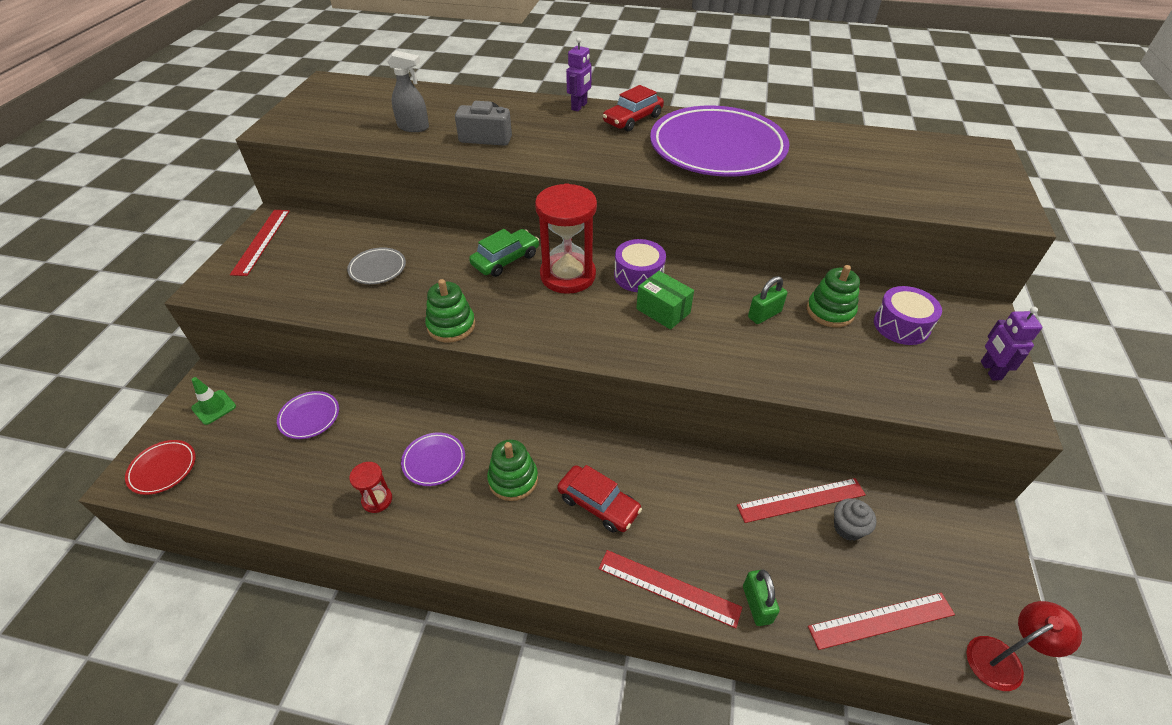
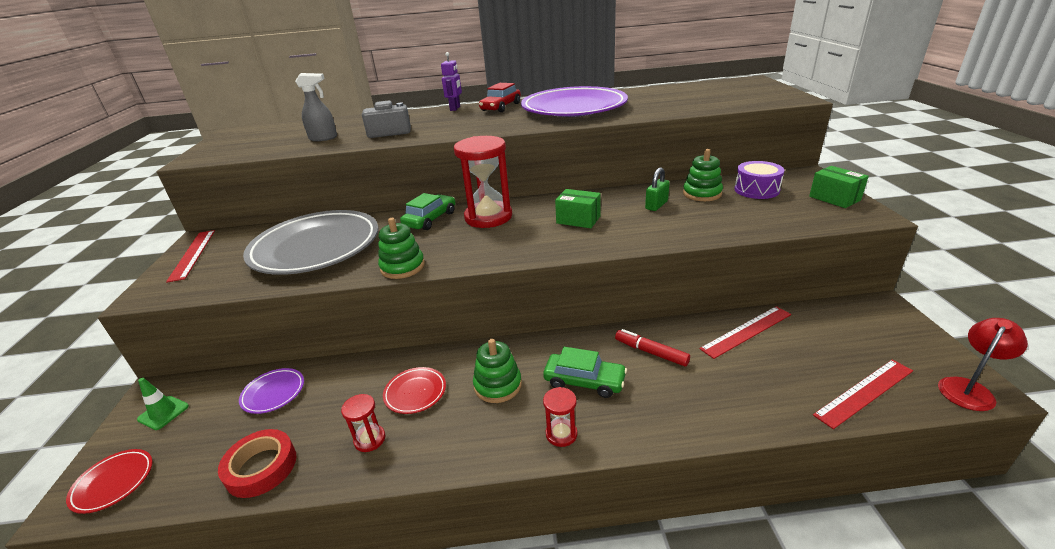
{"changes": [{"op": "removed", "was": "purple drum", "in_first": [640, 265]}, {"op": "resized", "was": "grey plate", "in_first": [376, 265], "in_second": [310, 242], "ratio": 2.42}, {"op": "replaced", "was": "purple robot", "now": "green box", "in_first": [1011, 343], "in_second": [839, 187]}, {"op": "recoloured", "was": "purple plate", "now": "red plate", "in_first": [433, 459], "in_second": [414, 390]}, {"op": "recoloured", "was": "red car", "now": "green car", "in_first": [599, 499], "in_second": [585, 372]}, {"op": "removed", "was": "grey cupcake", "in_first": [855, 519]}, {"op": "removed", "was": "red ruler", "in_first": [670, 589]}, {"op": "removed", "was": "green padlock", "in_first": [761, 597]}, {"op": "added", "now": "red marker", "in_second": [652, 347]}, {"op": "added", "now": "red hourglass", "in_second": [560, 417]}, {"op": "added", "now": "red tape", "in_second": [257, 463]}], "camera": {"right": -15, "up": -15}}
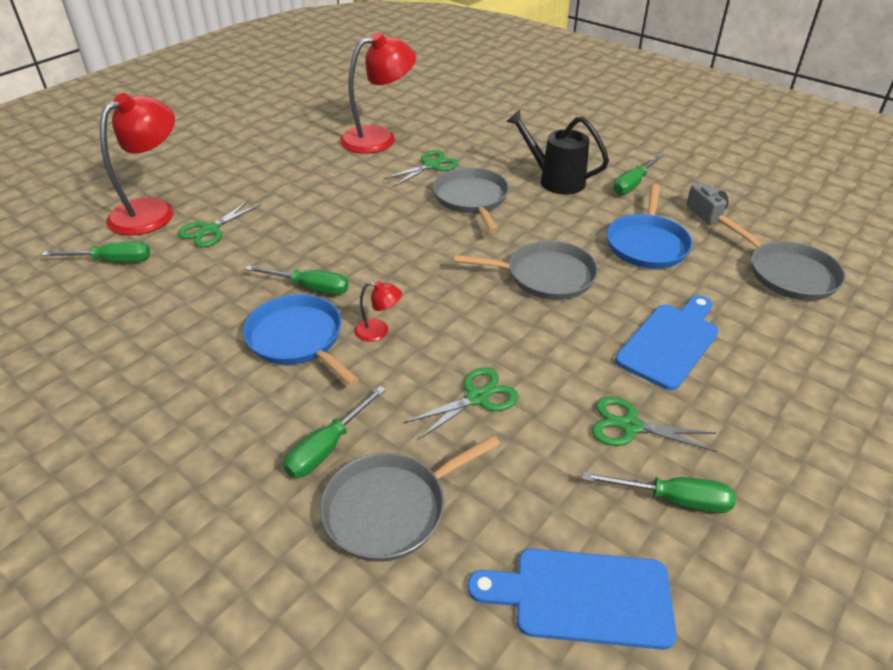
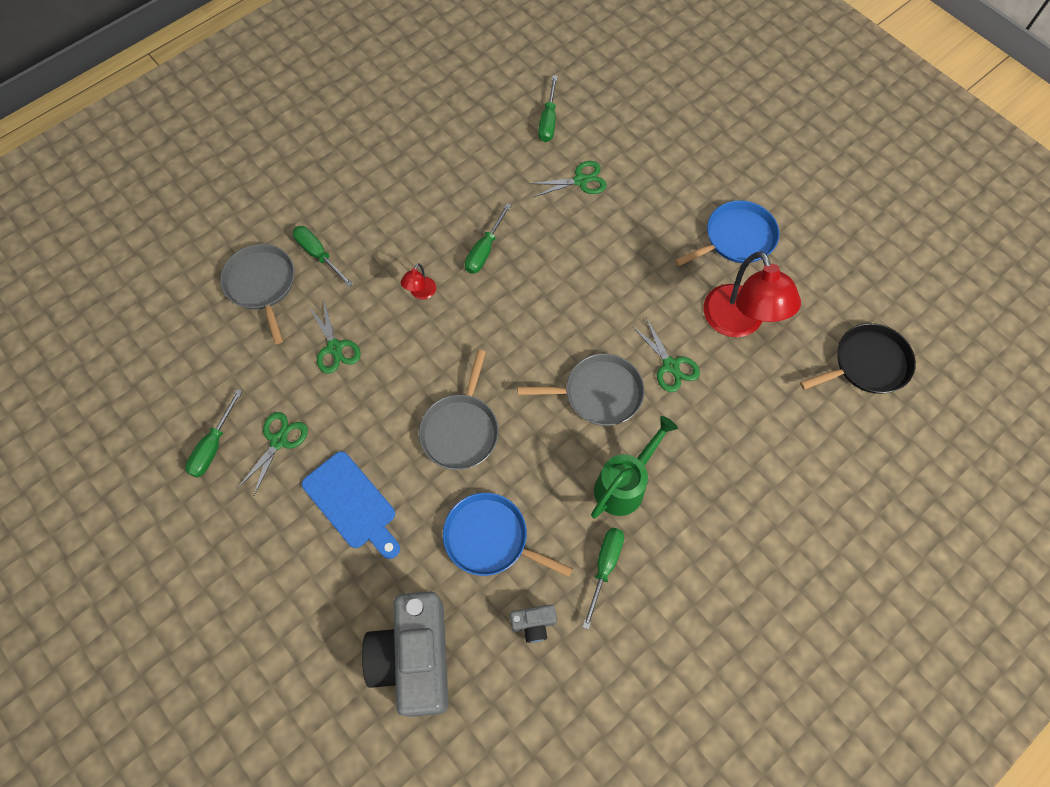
{"changes": [{"op": "removed", "was": "red lamp", "in_first": [137, 164]}, {"op": "recoloured", "was": "black watering can", "now": "green watering can", "in_first": [557, 152], "in_second": [634, 467]}, {"op": "turned", "was": "green screwdriver", "in_first": [638, 174], "in_second": [603, 578], "clockwise": 60}, {"op": "turned", "was": "green scissors", "in_first": [219, 223], "in_second": [568, 179], "clockwise": 120}, {"op": "replaced", "was": "grey pan", "now": "grey camera", "in_first": [781, 258], "in_second": [405, 654]}, {"op": "moved", "was": "blue pan", "in_first": [301, 340], "in_second": [727, 233]}, {"op": "removed", "was": "blue cutting board", "in_first": [572, 599]}, {"op": "added", "now": "black pan", "in_second": [858, 358]}], "camera": {"right": 100, "up": 25}}
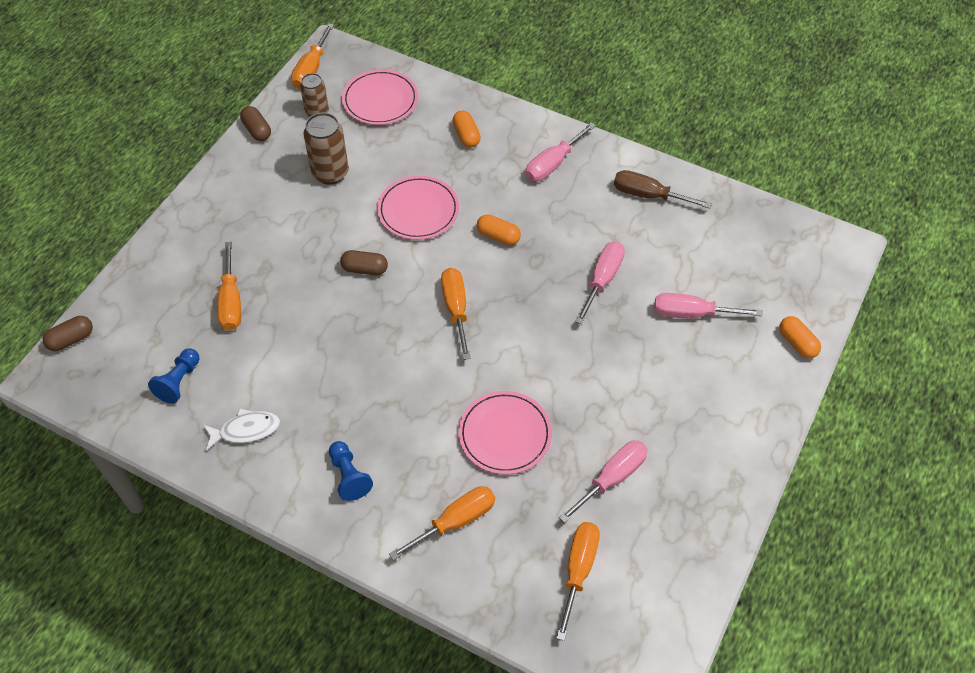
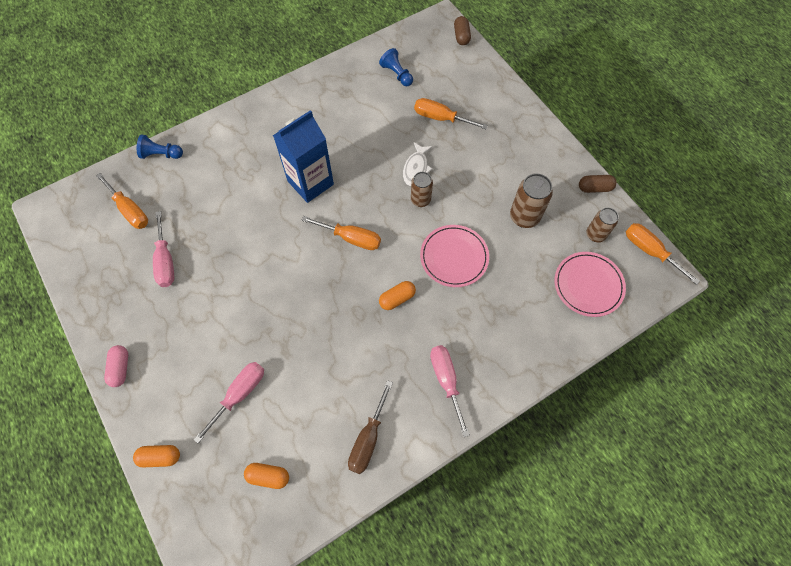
{"changes": [{"op": "moved", "was": "orange capsule", "in_first": [466, 129], "in_second": [266, 476]}, {"op": "turned", "was": "brown screwdriver", "in_first": [663, 189], "in_second": [370, 427], "clockwise": 150}, {"op": "removed", "was": "pink screwdriver", "in_first": [600, 282]}, {"op": "replaced", "was": "brown capsule", "now": "brown can", "in_first": [364, 262], "in_second": [422, 189]}, {"op": "removed", "was": "pink plate", "in_first": [505, 432]}, {"op": "moved", "was": "white fish", "in_first": [241, 429], "in_second": [418, 164]}, {"op": "moved", "was": "blue pawn", "in_first": [351, 471], "in_second": [160, 146]}, {"op": "removed", "was": "orange screwdriver", "in_first": [442, 523]}, {"op": "added", "now": "blue carton", "in_second": [303, 156]}, {"op": "added", "now": "pink capsule", "in_second": [116, 366]}], "camera": {"right": 120, "up": 10}}
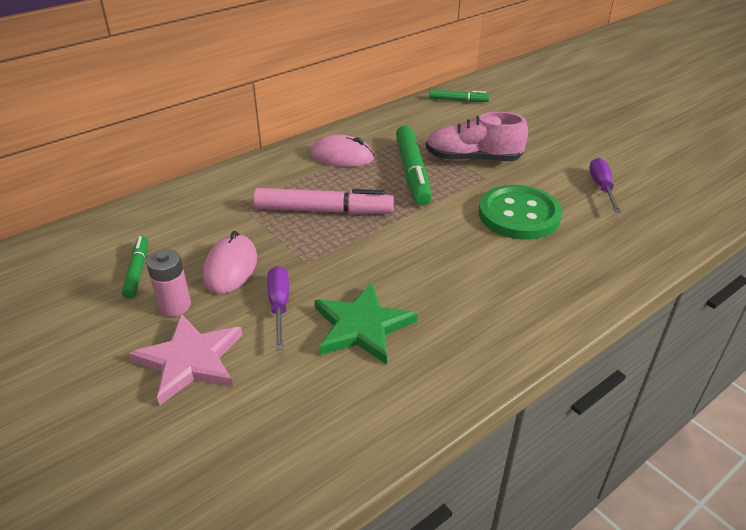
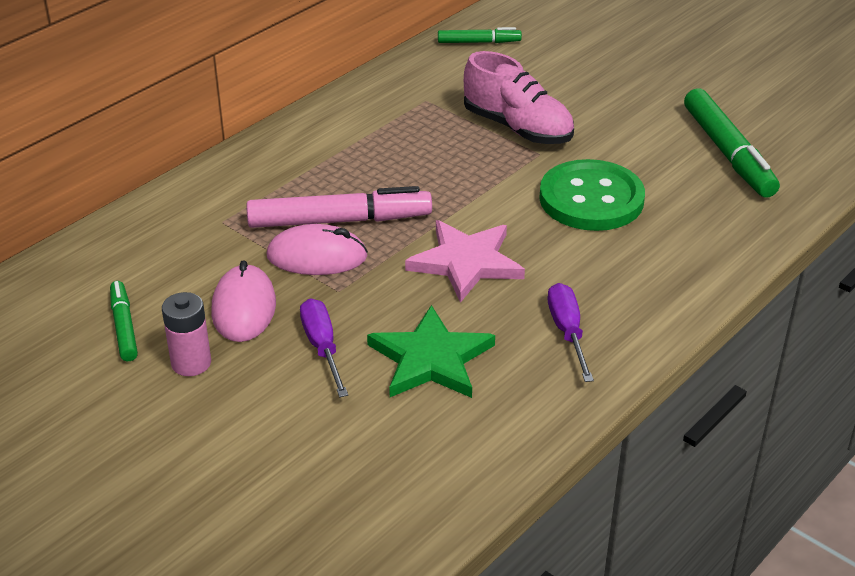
{"changes": [{"op": "turned", "was": "pink shoe", "in_first": [477, 136], "in_second": [519, 97], "clockwise": -135}, {"op": "moved", "was": "green marker", "in_first": [414, 165], "in_second": [732, 143]}, {"op": "moved", "was": "pink mouse", "in_first": [342, 150], "in_second": [317, 249]}, {"op": "moved", "was": "purple screwdriver", "in_first": [605, 185], "in_second": [571, 332]}, {"op": "moved", "was": "pink star", "in_first": [186, 360], "in_second": [465, 261]}], "camera": {"right": -10, "up": 0}}
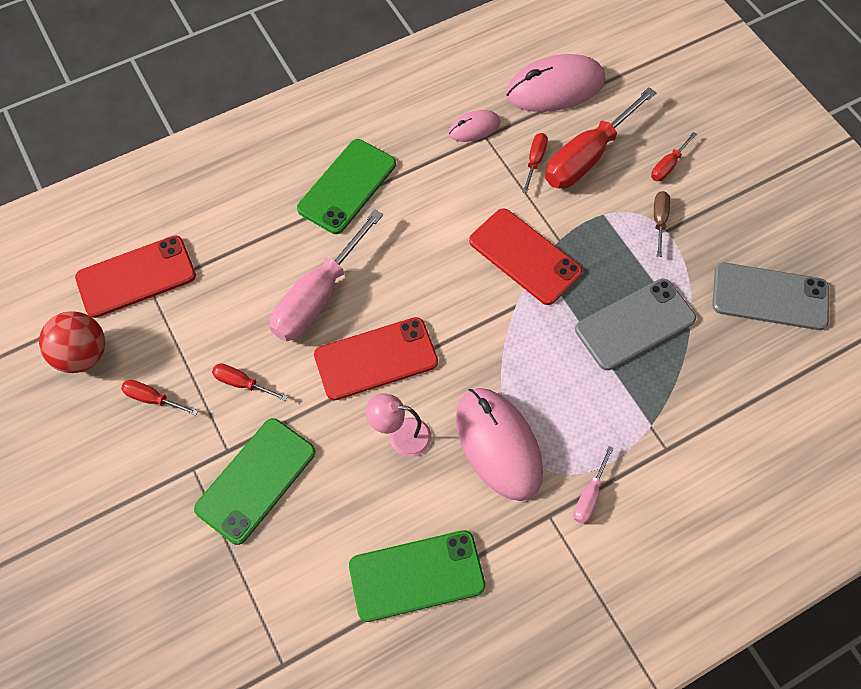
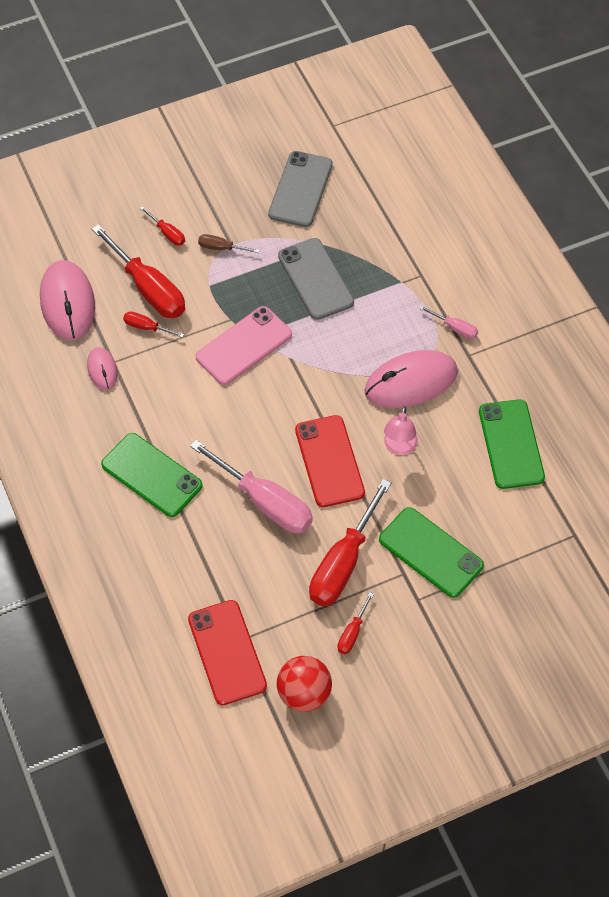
{"changes": [{"op": "recoloured", "was": "red phone", "now": "pink phone", "in_first": [525, 256], "in_second": [243, 345]}, {"op": "resized", "was": "red screwdriver", "in_first": [250, 382], "in_second": [350, 542], "ratio": 2.18}], "camera": {"right": -85, "up": -5}}
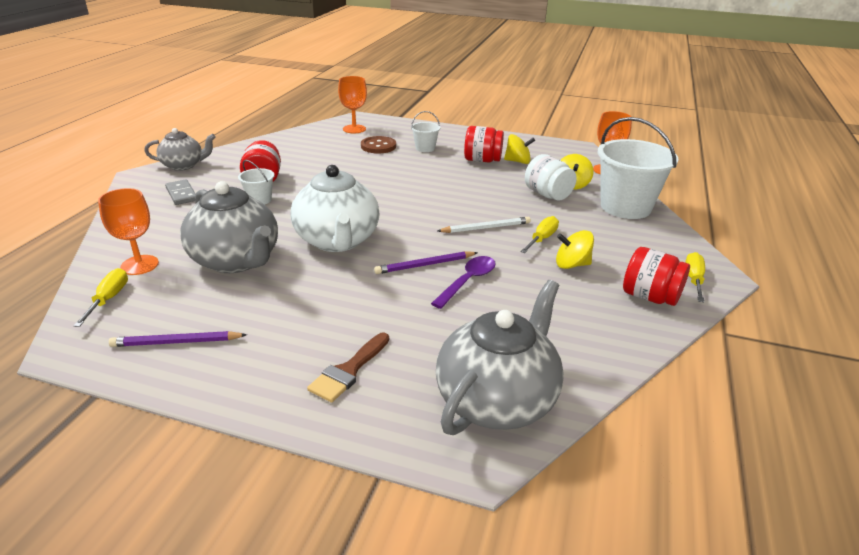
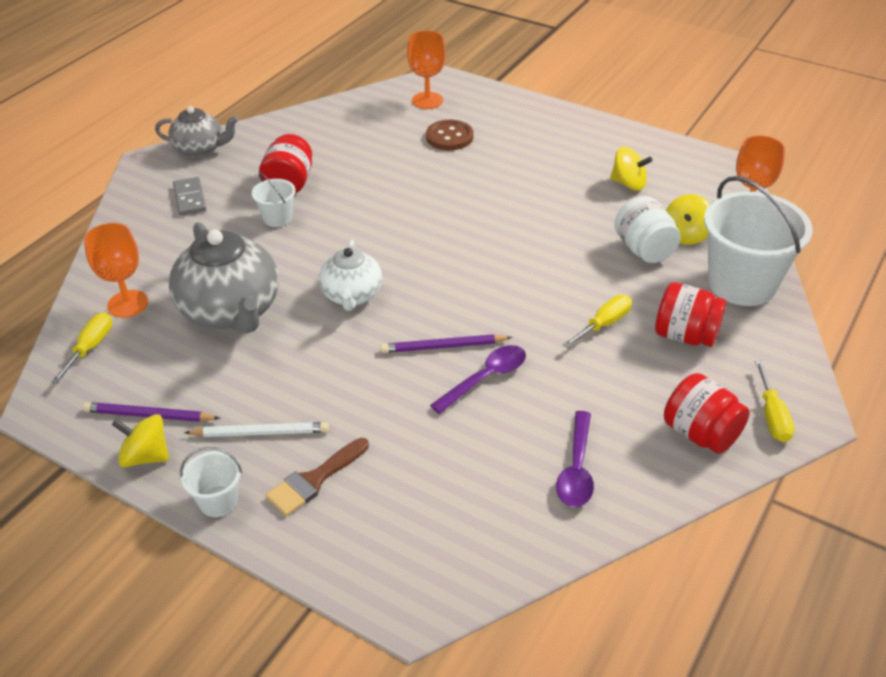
{"changes": [{"op": "moved", "was": "white bucket", "in_first": [425, 131], "in_second": [211, 482]}, {"op": "moved", "was": "red jar", "in_first": [484, 144], "in_second": [691, 314]}, {"op": "resized", "was": "white teapot", "in_first": [335, 208], "in_second": [350, 275], "ratio": 0.6}, {"op": "moved", "was": "white pencil", "in_first": [484, 225], "in_second": [256, 429]}, {"op": "moved", "was": "yellow spinning top", "in_first": [575, 249], "in_second": [140, 440]}, {"op": "turned", "was": "yellow screwdriver", "in_first": [695, 277], "in_second": [775, 401], "clockwise": 150}, {"op": "removed", "was": "grey teapot", "in_first": [500, 357]}, {"op": "added", "now": "purple spoon", "in_second": [575, 459]}], "camera": {"right": 15, "up": 10}}
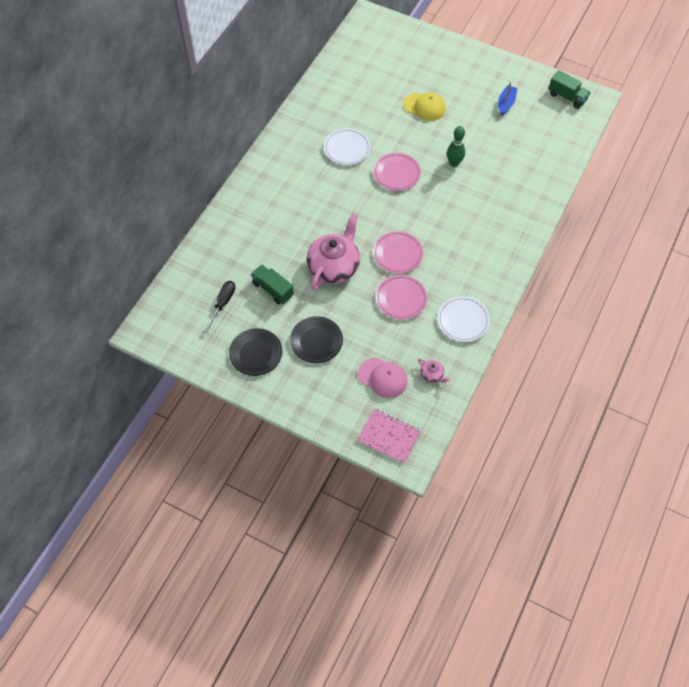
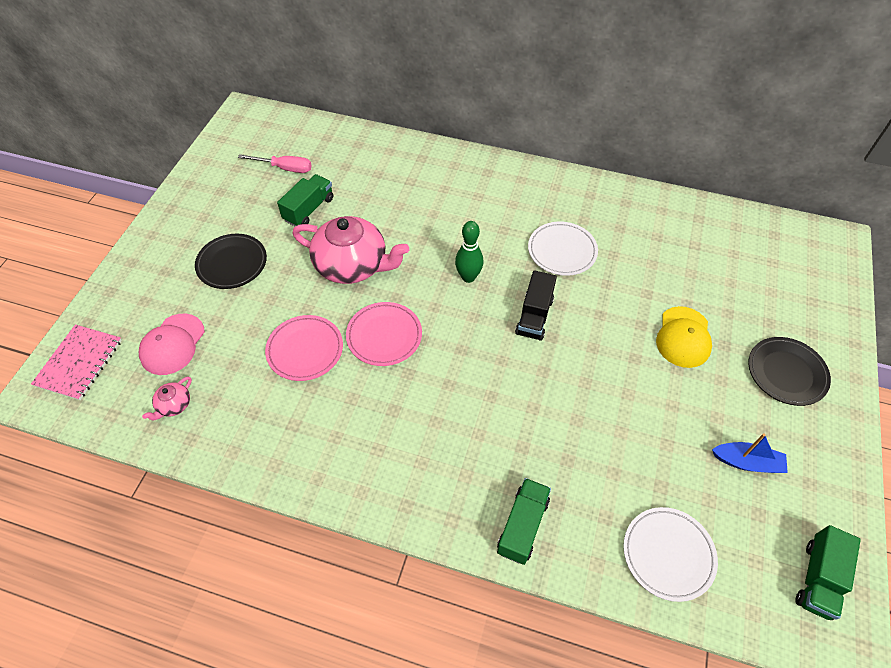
{"changes": [{"op": "moved", "was": "green bowling pin", "in_first": [456, 146], "in_second": [469, 252]}, {"op": "replaced", "was": "pink plate", "now": "black truck", "in_first": [397, 172], "in_second": [536, 305]}, {"op": "recoloured", "was": "black screwdriver", "now": "pink screwdriver", "in_first": [219, 306], "in_second": [275, 163]}, {"op": "moved", "was": "white plate", "in_first": [464, 319], "in_second": [670, 554]}, {"op": "moved", "was": "black plate", "in_first": [255, 352], "in_second": [789, 371]}, {"op": "added", "now": "green truck", "in_second": [524, 521]}], "camera": {"right": 80, "up": -5}}
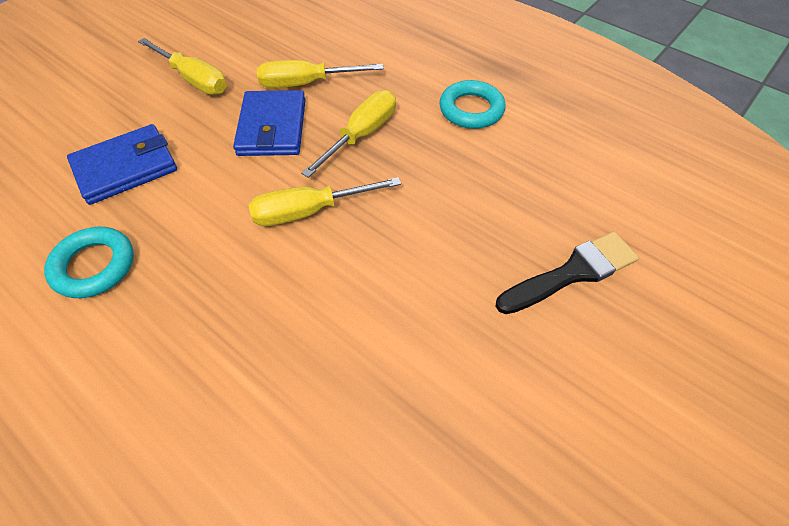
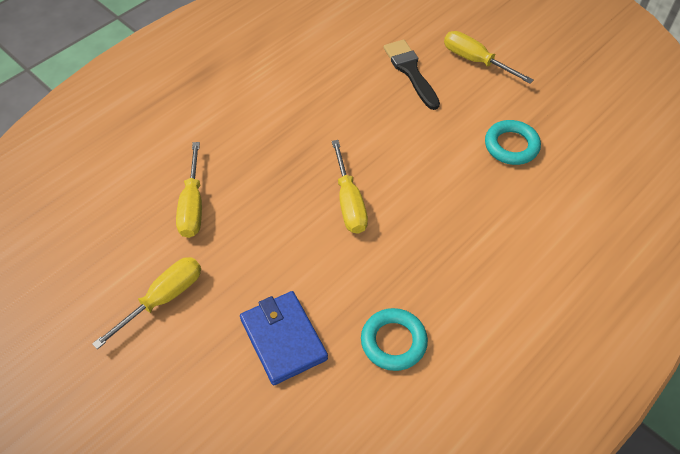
{"changes": [{"op": "moved", "was": "turquoise ring", "in_first": [472, 104], "in_second": [513, 142]}, {"op": "removed", "was": "blue wallet", "in_first": [269, 123]}, {"op": "moved", "was": "yellow screwdriver", "in_first": [348, 134], "in_second": [489, 57]}], "camera": {"right": -85, "up": 0}}
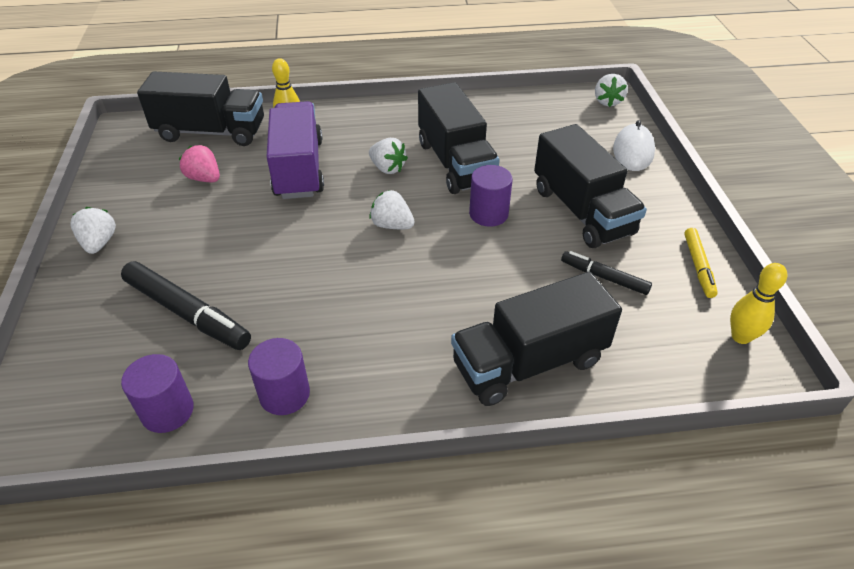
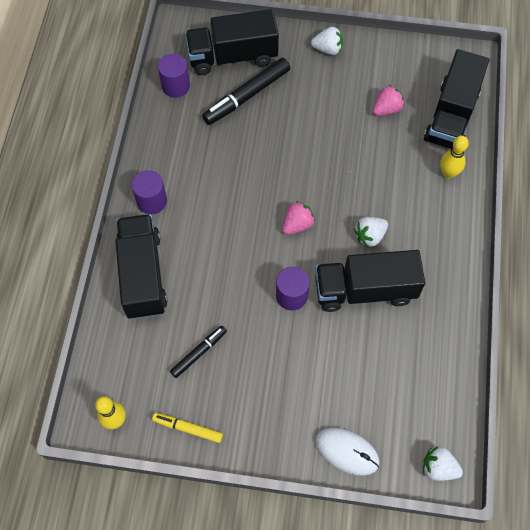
{"changes": [{"op": "removed", "was": "purple truck", "in_first": [295, 150]}, {"op": "moved", "was": "black truck", "in_first": [590, 186], "in_second": [232, 42]}, {"op": "recoloured", "was": "white strawberry", "now": "pink strawberry", "in_first": [392, 209], "in_second": [298, 218]}, {"op": "moved", "was": "purple cylinder", "in_first": [279, 376], "in_second": [149, 192]}], "camera": {"right": 105, "up": 20}}
